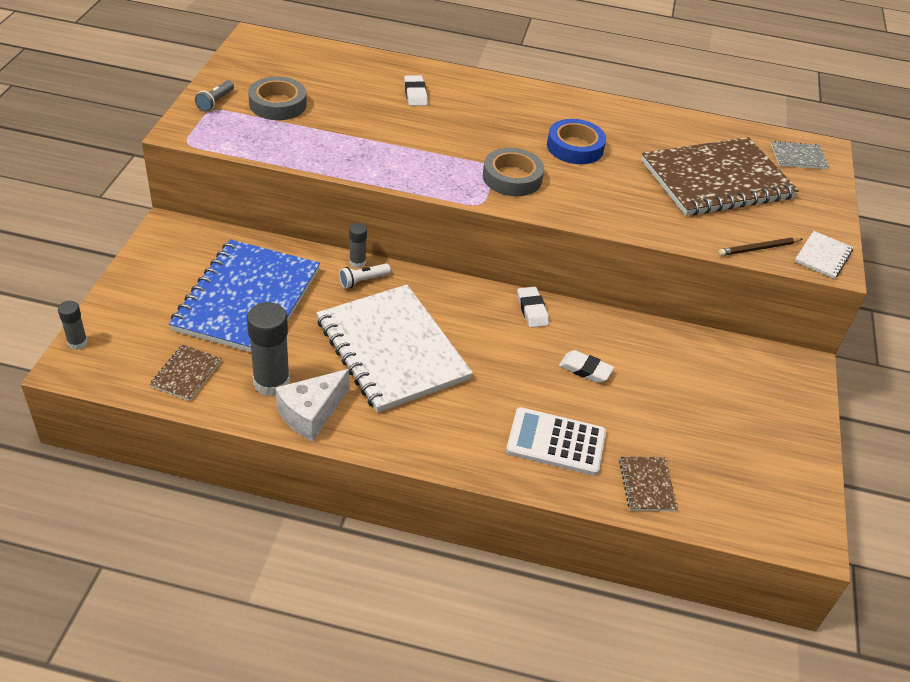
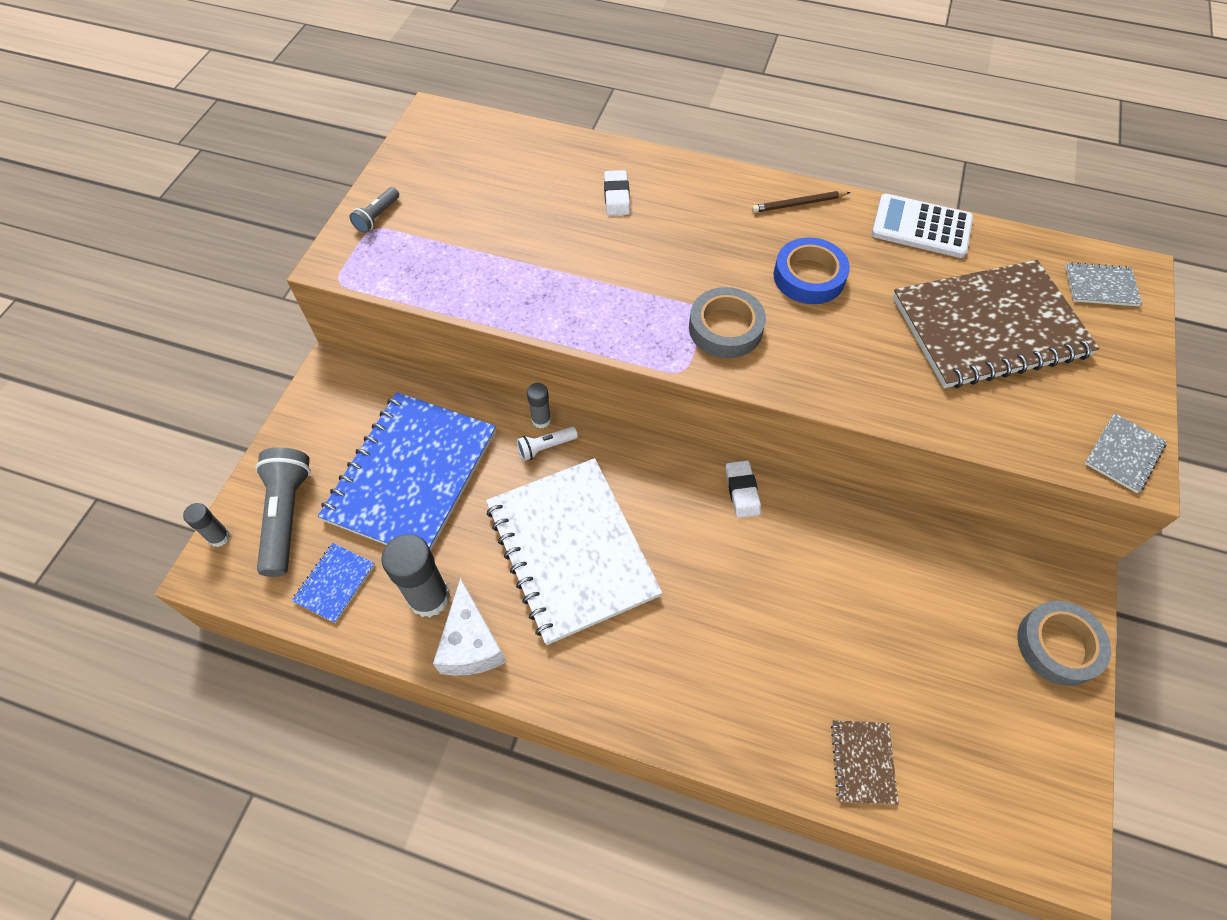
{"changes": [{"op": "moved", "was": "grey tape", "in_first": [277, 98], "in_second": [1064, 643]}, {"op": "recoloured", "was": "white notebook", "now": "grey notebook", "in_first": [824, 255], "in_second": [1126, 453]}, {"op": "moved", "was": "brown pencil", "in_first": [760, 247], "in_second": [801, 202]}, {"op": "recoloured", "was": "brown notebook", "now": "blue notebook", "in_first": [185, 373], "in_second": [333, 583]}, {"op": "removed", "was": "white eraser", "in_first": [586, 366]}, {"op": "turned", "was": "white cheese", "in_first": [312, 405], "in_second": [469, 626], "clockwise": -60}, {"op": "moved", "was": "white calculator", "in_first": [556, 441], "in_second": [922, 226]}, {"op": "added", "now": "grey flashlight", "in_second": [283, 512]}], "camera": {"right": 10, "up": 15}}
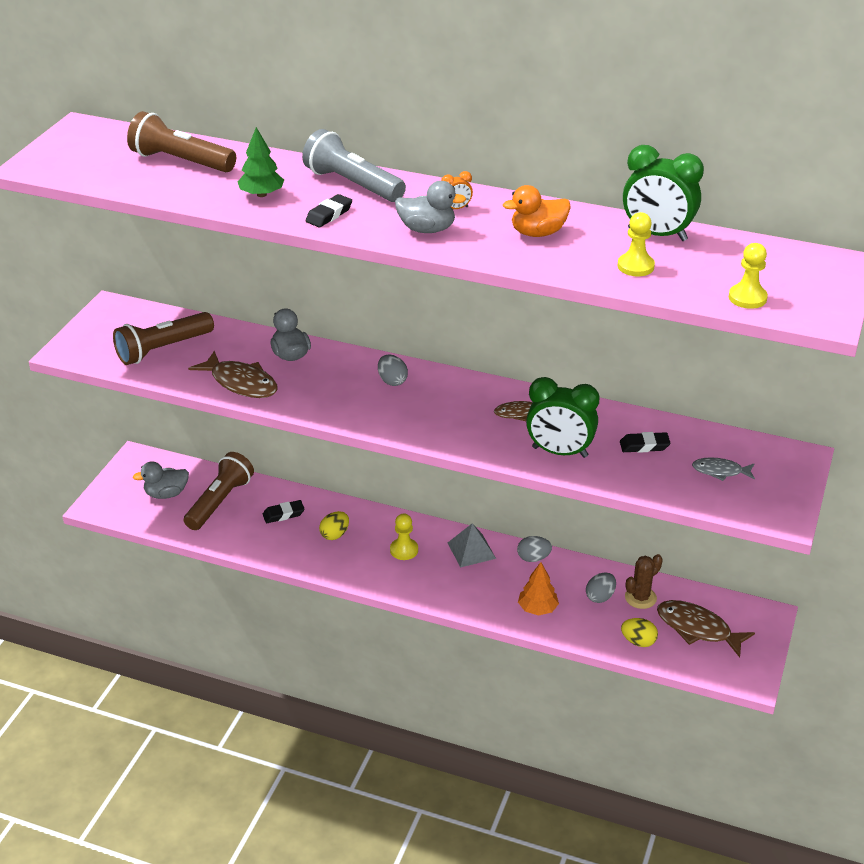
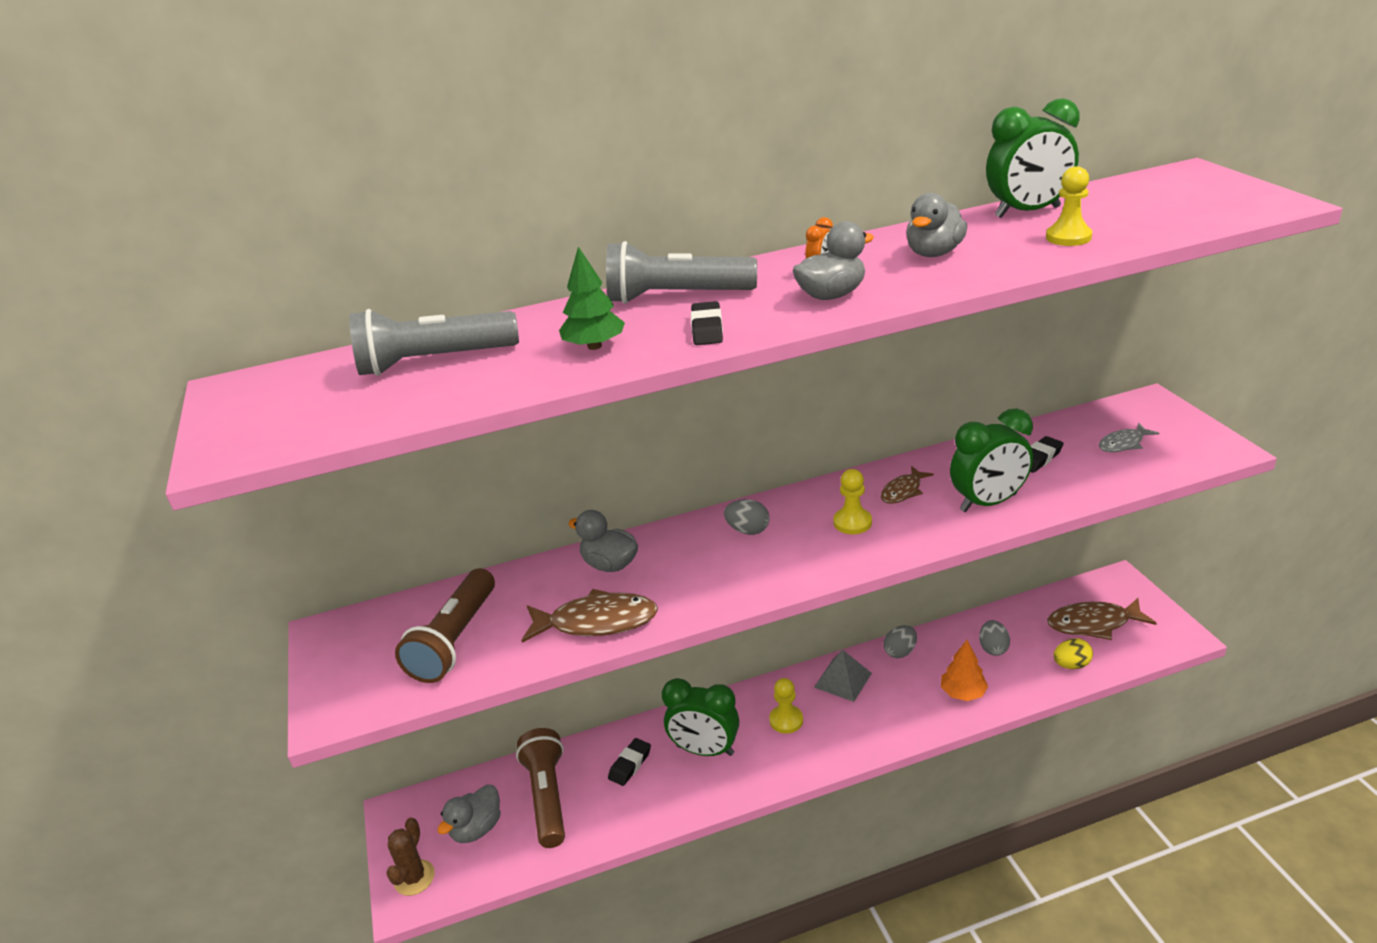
{"changes": [{"op": "recoloured", "was": "brown flashlight", "now": "grey flashlight", "in_first": [181, 141], "in_second": [434, 342]}, {"op": "recoloured", "was": "orange duck", "now": "grey duck", "in_first": [537, 211], "in_second": [937, 225]}, {"op": "moved", "was": "yellow pawn", "in_first": [748, 276], "in_second": [852, 501]}, {"op": "replaced", "was": "yellow egg", "now": "green clock", "in_first": [334, 525], "in_second": [700, 717]}, {"op": "moved", "was": "brown cactus", "in_first": [644, 581], "in_second": [410, 857]}], "camera": {"right": -35, "up": -5}}
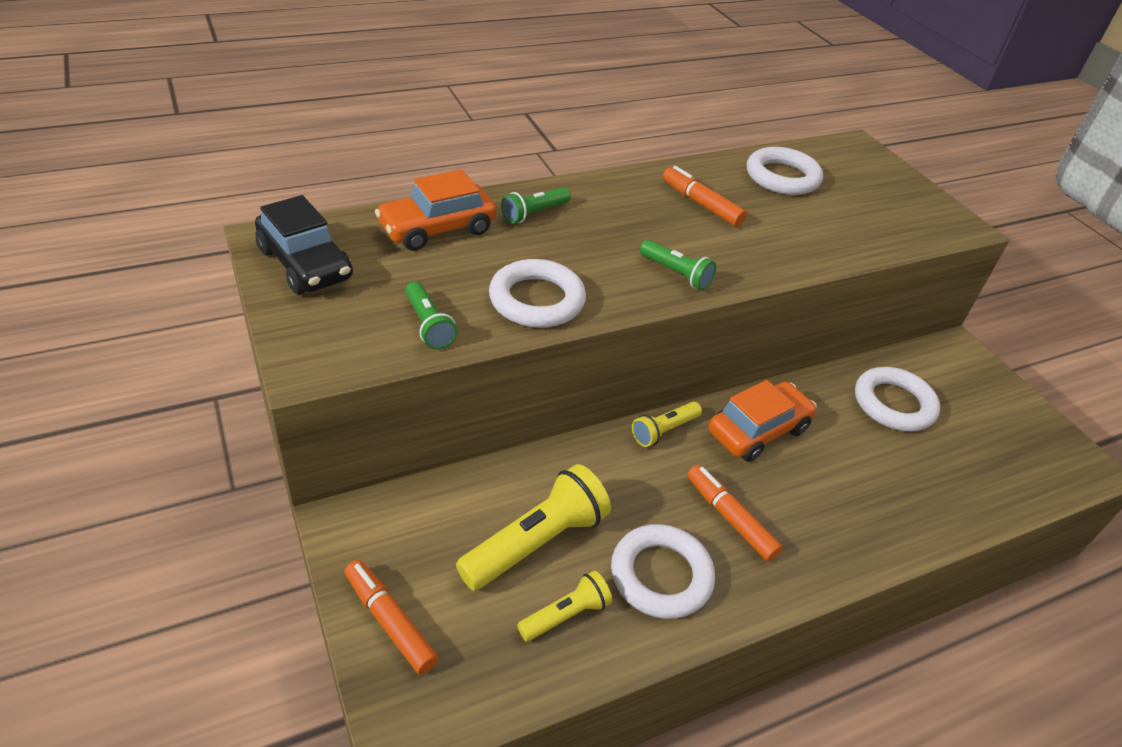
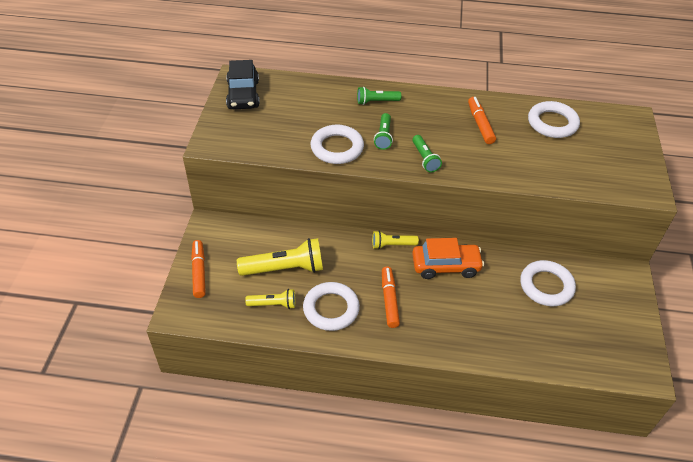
{"changes": [{"op": "removed", "was": "orange car", "in_first": [435, 210]}, {"op": "moved", "was": "green flashlight", "in_first": [431, 315], "in_second": [383, 131]}], "camera": {"right": 35, "up": 5}}
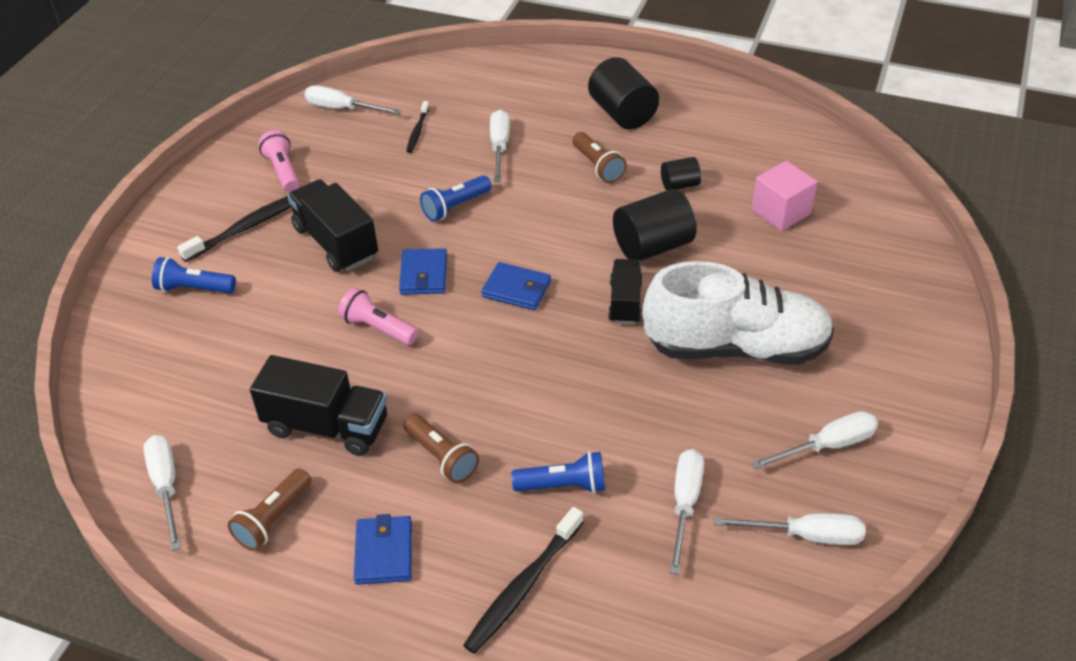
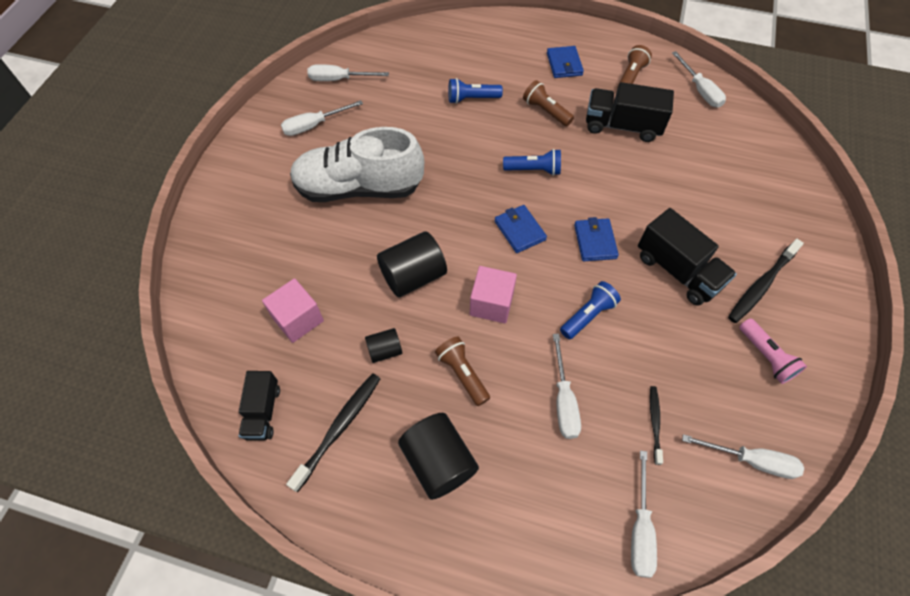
{"changes": [{"op": "moved", "was": "blue flashlight", "in_first": [194, 275], "in_second": [532, 162]}, {"op": "moved", "was": "black truck", "in_first": [625, 291], "in_second": [259, 406]}, {"op": "turned", "was": "blue wallet", "in_first": [516, 286], "in_second": [520, 229], "clockwise": 45}, {"op": "removed", "was": "pink flashlight", "in_first": [378, 316]}, {"op": "moved", "was": "white screwdriver", "in_first": [687, 512], "in_second": [644, 514]}, {"op": "moved", "was": "black toothbrush", "in_first": [523, 580], "in_second": [333, 432]}, {"op": "added", "now": "pink cube", "in_second": [493, 294]}], "camera": {"right": 175, "up": 15}}
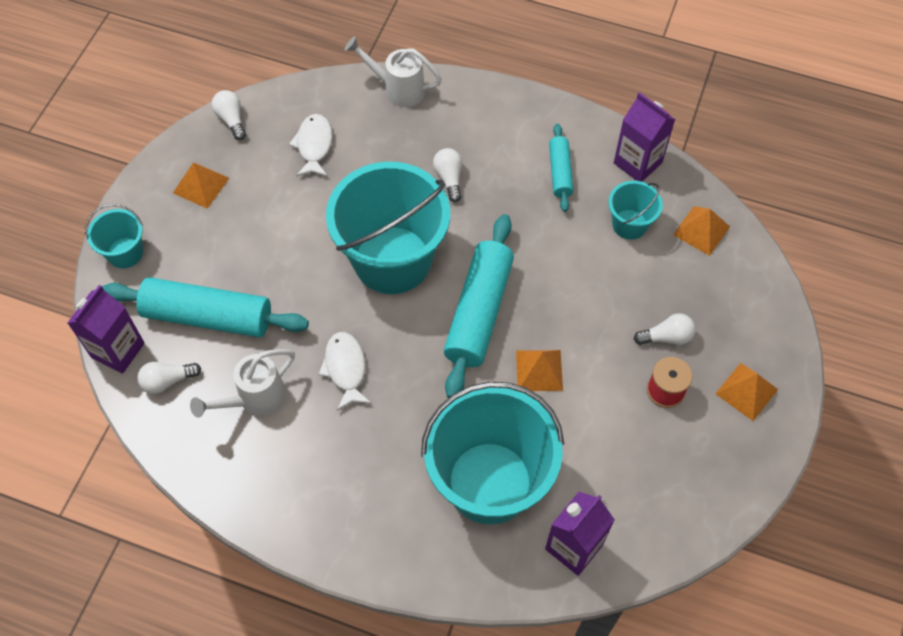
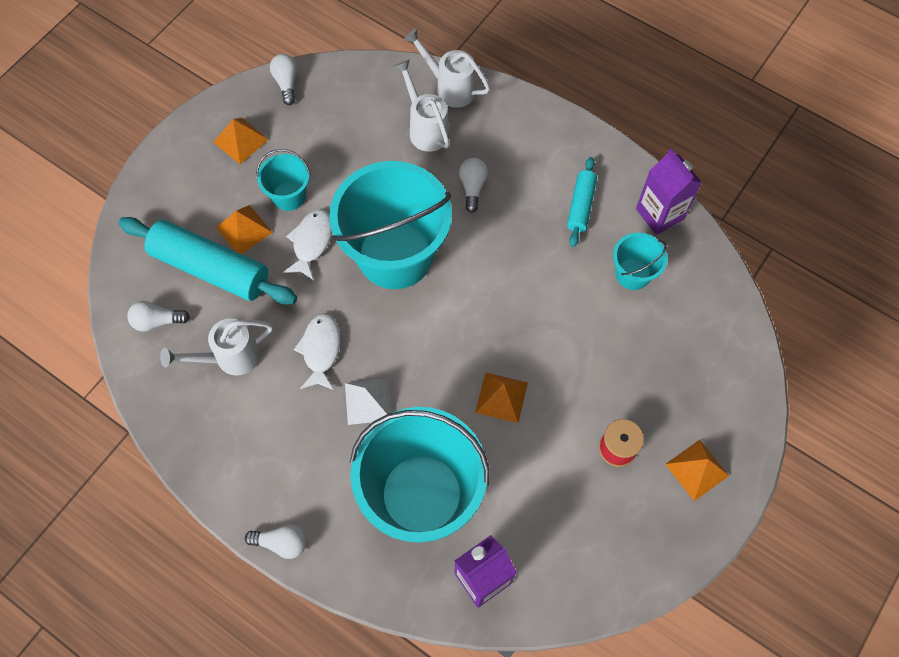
{"changes": [{"op": "moved", "was": "white fish", "in_first": [310, 145], "in_second": [307, 245]}, {"op": "moved", "was": "turquoise bucket", "in_first": [114, 236], "in_second": [283, 180]}, {"op": "moved", "was": "orange pyramid", "in_first": [701, 231], "in_second": [244, 229]}, {"op": "removed", "was": "turquoise rolling pin", "in_first": [479, 306]}, {"op": "removed", "was": "purple carton", "in_first": [106, 329]}, {"op": "moved", "was": "white light bulb", "in_first": [665, 329], "in_second": [276, 541]}, {"op": "added", "now": "white watering can", "in_second": [422, 106]}, {"op": "added", "now": "white pyramid", "in_second": [368, 402]}], "camera": {"right": 15, "up": 5}}
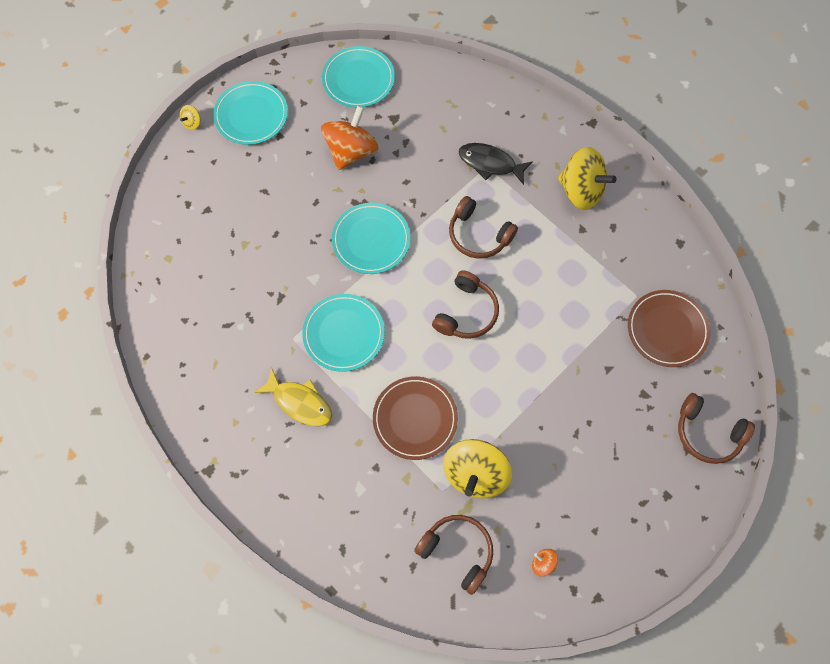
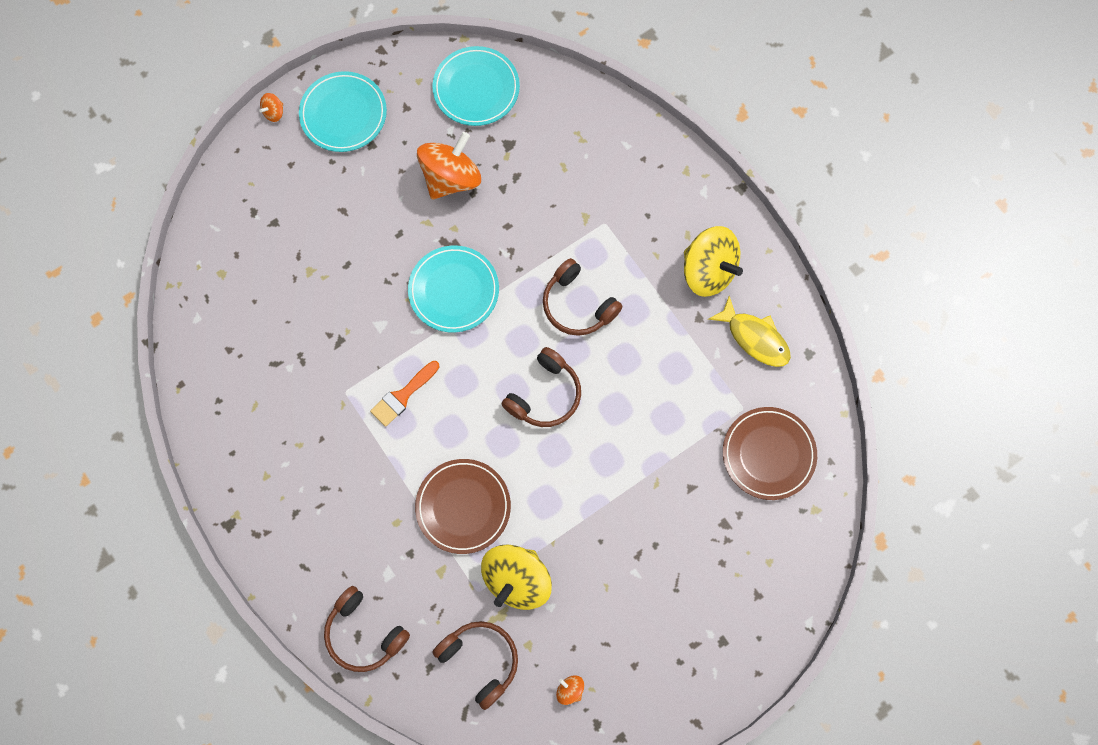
{"changes": [{"op": "recoloured", "was": "yellow spinning top", "now": "orange spinning top", "in_first": [190, 117], "in_second": [271, 107]}, {"op": "removed", "was": "black fish", "in_first": [496, 164]}, {"op": "replaced", "was": "turquoise plate", "now": "orange brush", "in_first": [343, 333], "in_second": [404, 394]}, {"op": "moved", "was": "yellow fish", "in_first": [293, 397], "in_second": [749, 331]}, {"op": "moved", "was": "brown headphones", "in_first": [716, 428], "in_second": [367, 629]}], "camera": {"right": 10, "up": 5}}
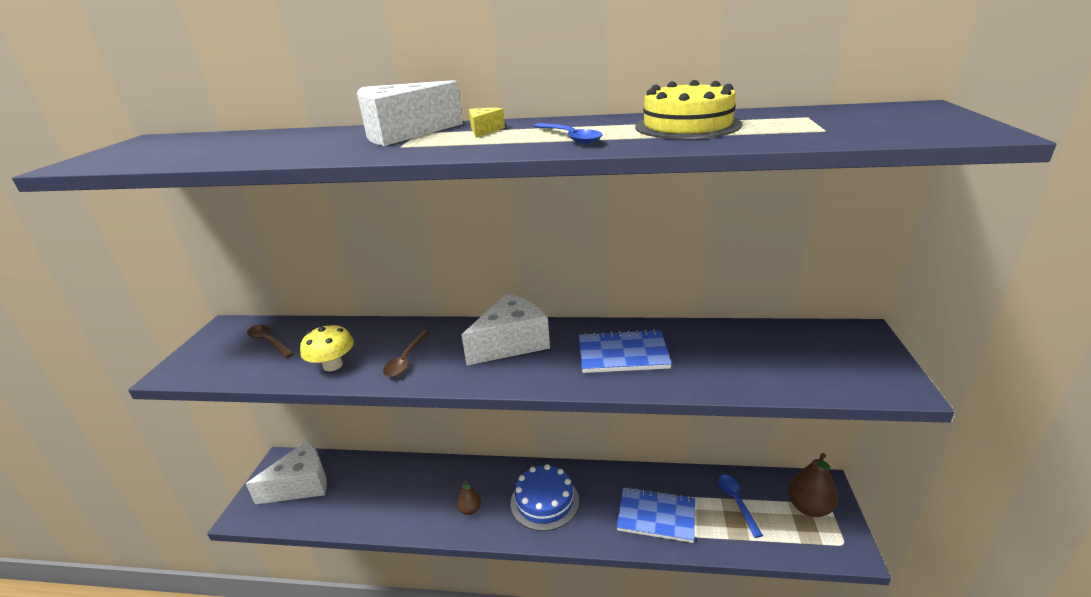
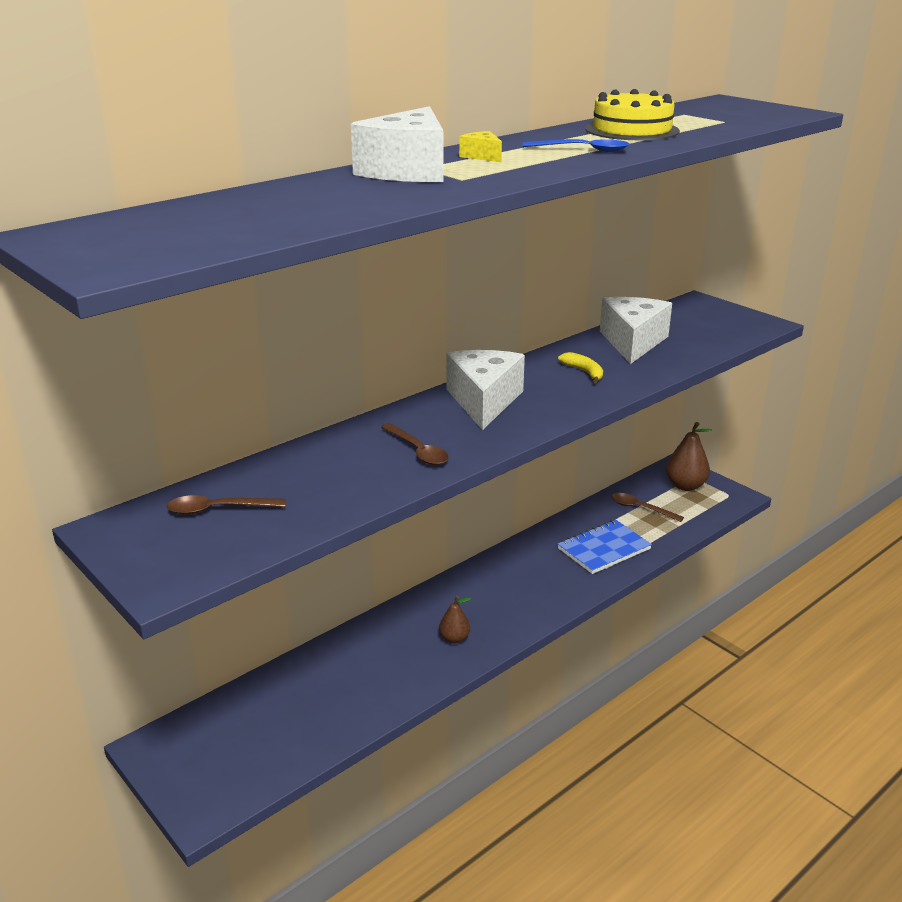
{"changes": [{"op": "removed", "was": "yellow mushroom", "in_first": [327, 347]}, {"op": "replaced", "was": "blue notebook", "now": "yellow banana", "in_first": [625, 351], "in_second": [580, 367]}, {"op": "moved", "was": "white cheese", "in_first": [286, 472], "in_second": [636, 330]}, {"op": "removed", "was": "blue cake", "in_first": [545, 497]}, {"op": "recoloured", "was": "blue spoon", "now": "brown spoon", "in_first": [740, 506], "in_second": [647, 507]}], "camera": {"right": -50, "up": 0}}
